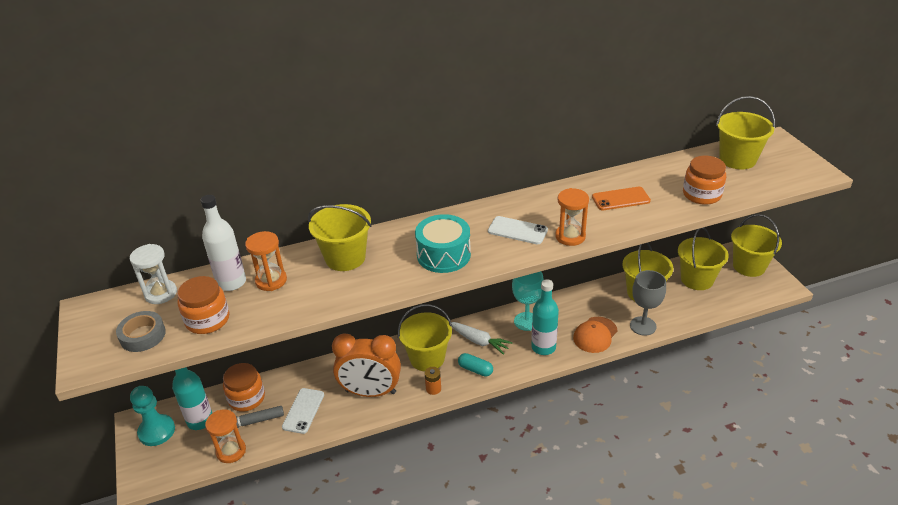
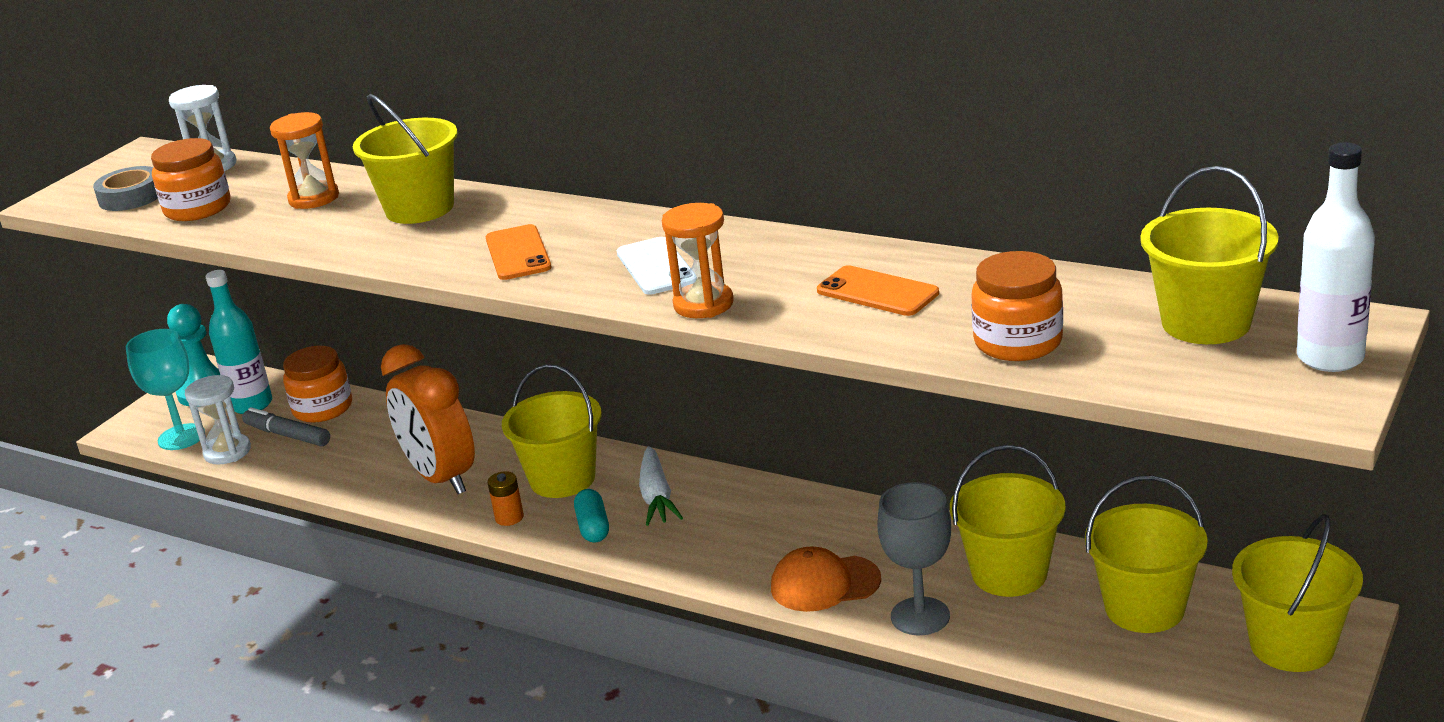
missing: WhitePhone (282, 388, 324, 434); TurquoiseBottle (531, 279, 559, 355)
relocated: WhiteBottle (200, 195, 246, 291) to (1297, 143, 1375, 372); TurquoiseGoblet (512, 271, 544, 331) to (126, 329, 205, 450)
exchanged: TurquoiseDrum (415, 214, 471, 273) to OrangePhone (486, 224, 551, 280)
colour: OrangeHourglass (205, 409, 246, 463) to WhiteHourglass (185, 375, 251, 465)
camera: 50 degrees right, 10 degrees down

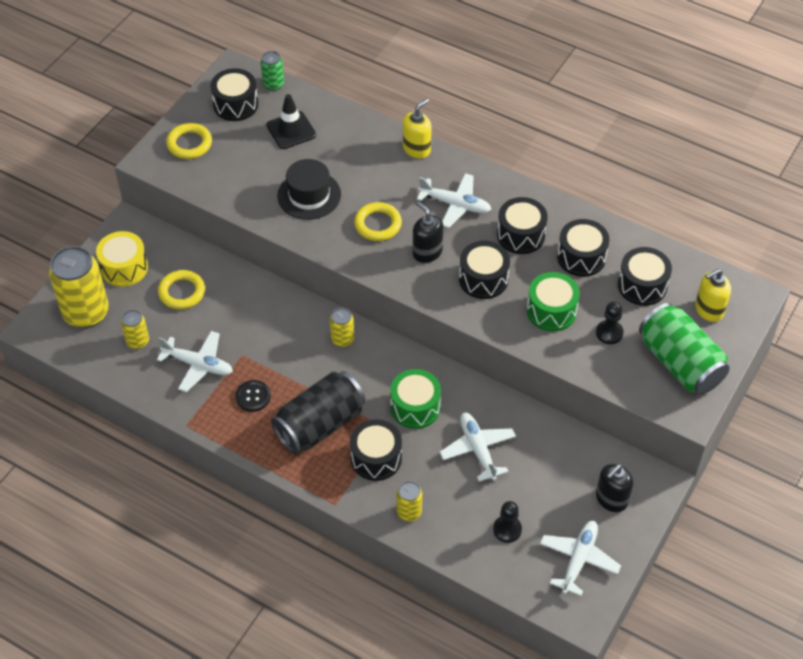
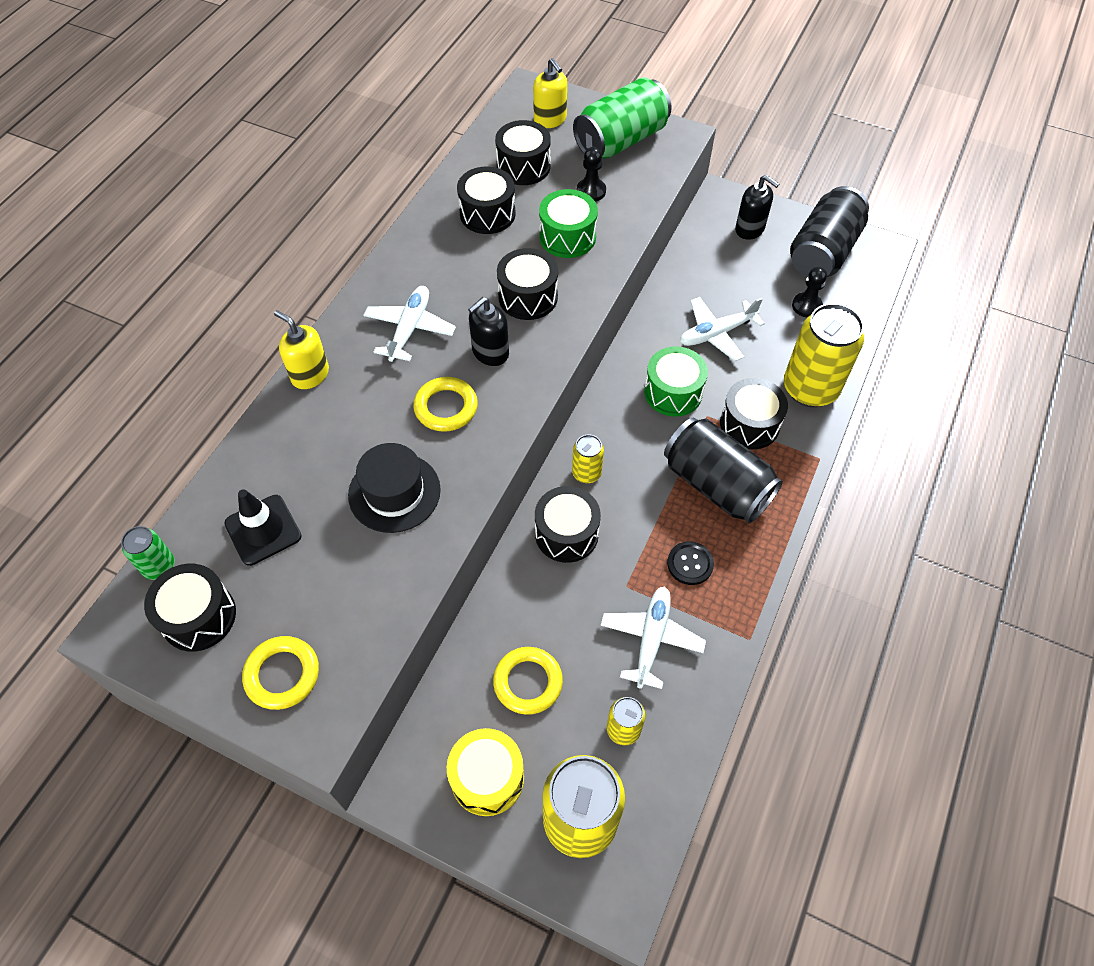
relocated: BlackDrum (497, 197, 548, 254) to (535, 486, 601, 563)
exchanged: WhitePlane (540, 521, 621, 596) to BlackCan (790, 186, 869, 277)
size: YellowCan (396, 481, 422, 521) = (784, 303, 864, 407) x2.05
camera: 95 degrees left, 5 degrees up

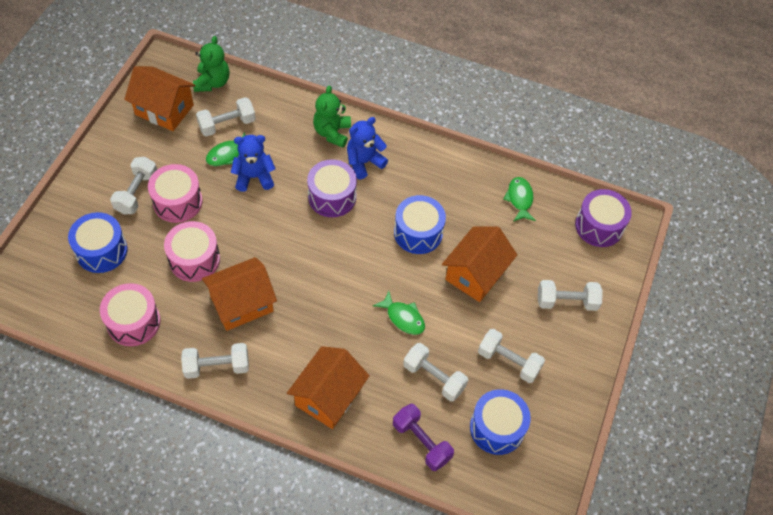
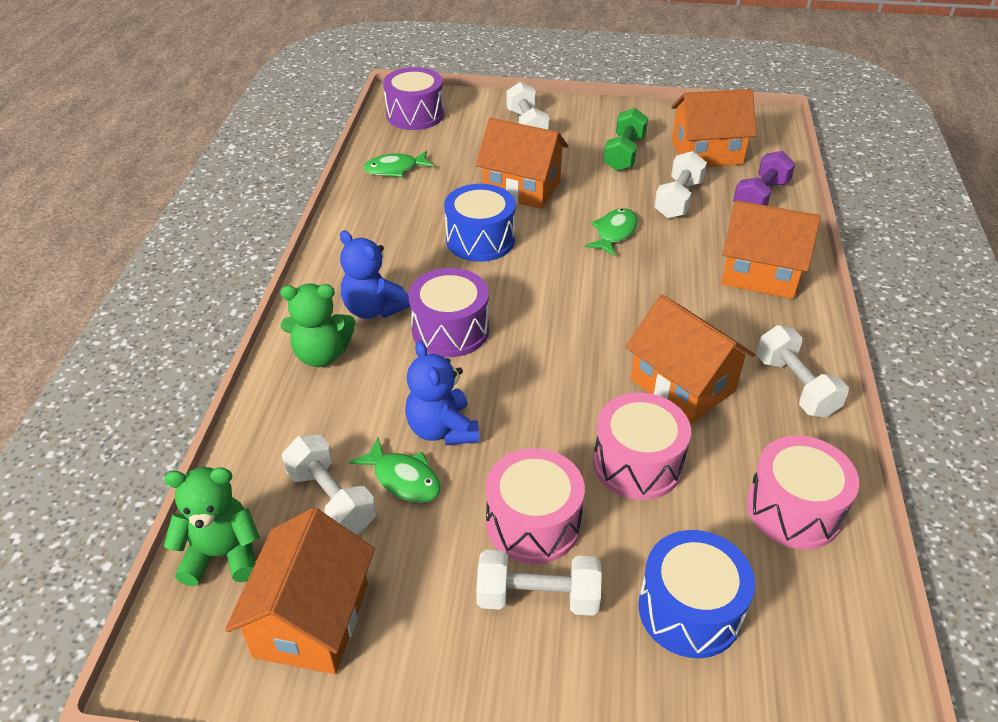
exchanged: BlueDrum (470, 389, 531, 455) to OrangeHouse (671, 89, 757, 167)
colour: WhiteDumbbell (478, 329, 545, 383) to GreenDumbbell (603, 108, 648, 171)
camera: 100 degrees left, 15 degrees down

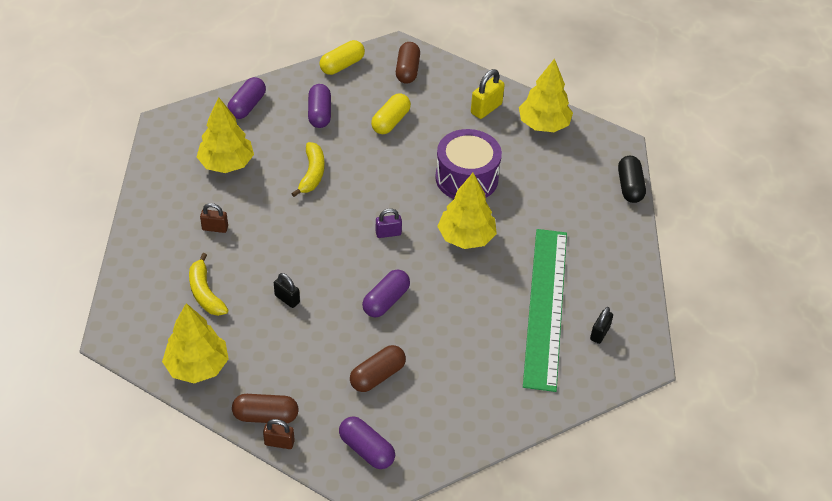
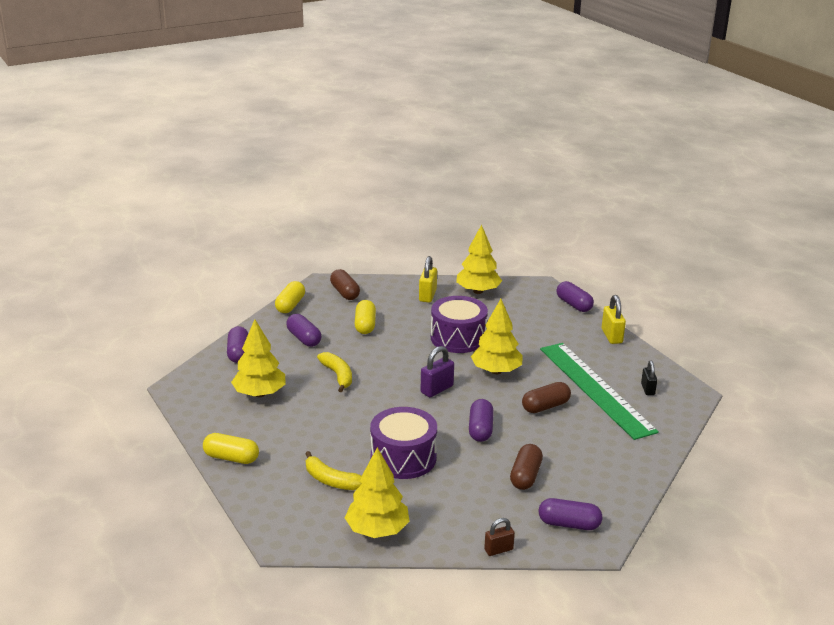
missing: BrownPadlock (200, 203, 228, 233)
appeared: YellowCapsule (203, 433, 259, 464); YellowPadlock (602, 295, 626, 344)
relocated: BrownCapsule (232, 394, 299, 423) to (522, 382, 571, 413)
exchanged: BlackPadlock (274, 273, 300, 308) to PurpleDrum (370, 407, 437, 479)
colour: BlackCapsule (618, 156, 646, 203) to PurpleCapsule (556, 281, 594, 312)
size: PurplePadlock (376, 208, 402, 238) = (421, 346, 454, 397) x1.51
camera: 30 degrees left, 20 degrees down

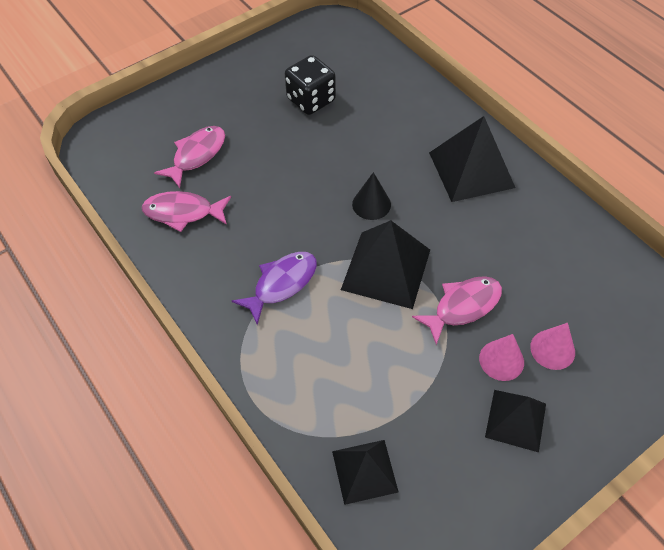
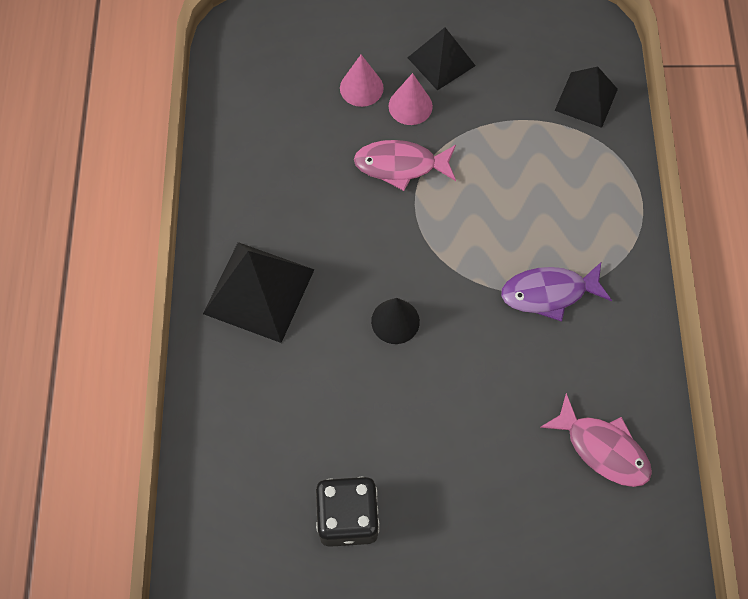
missing: PinkFish (154, 126, 225, 188); BlackPyramid (341, 220, 430, 309)
camera: 145 degrees left, 10 degrees up

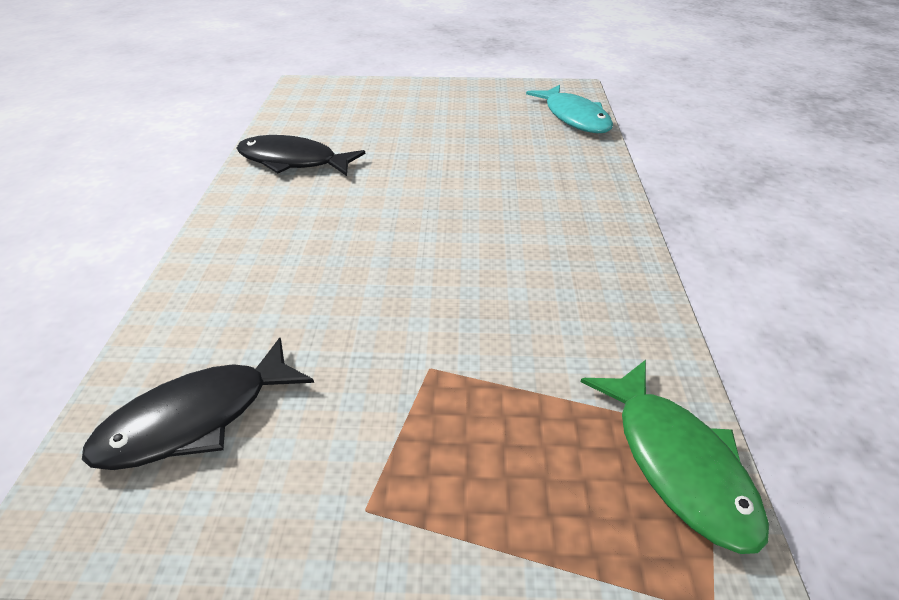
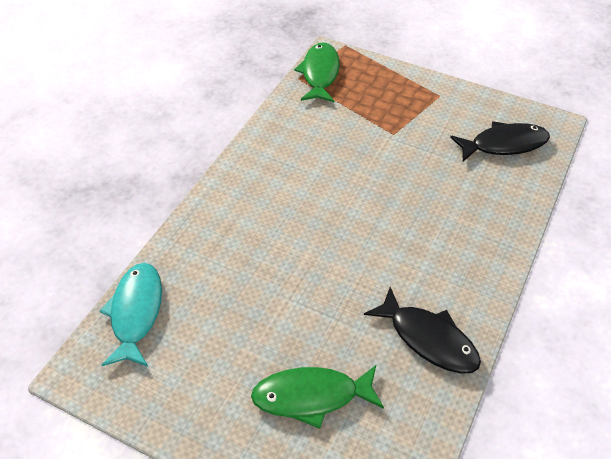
appeared: GreenFish (251, 365, 384, 429)
camera: 155 degrees left, 10 degrees up

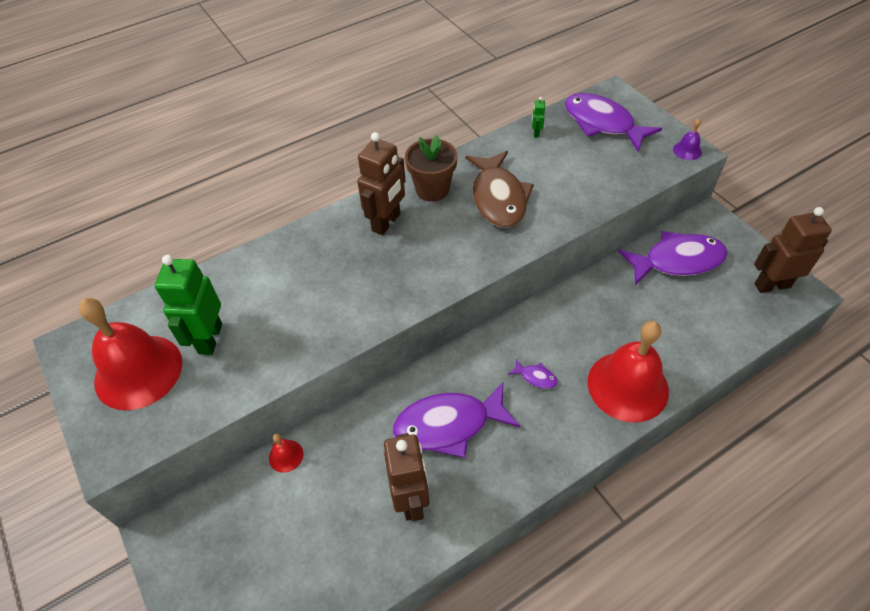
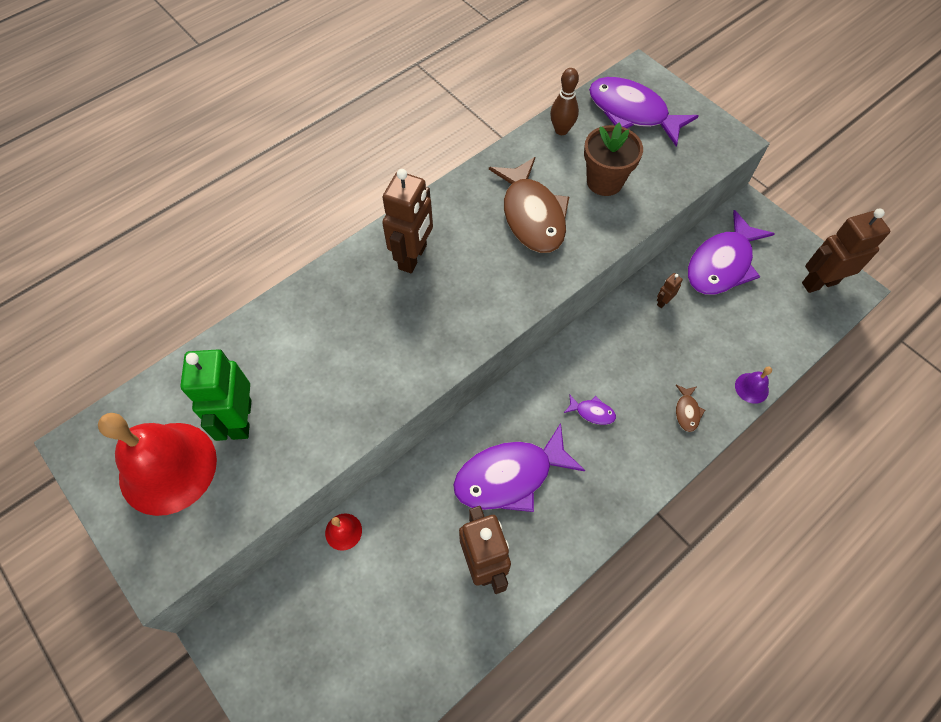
appeared: BrownRobot (657, 273, 683, 308)
relocated: BrownFlowerPot (405, 135, 457, 202) to (584, 123, 643, 196); PurpleBell (673, 119, 702, 160) to (735, 367, 772, 404)
exchanged: GreenRobot (532, 97, 545, 138) to BrownBowlingPin (550, 68, 579, 135); RedBell (588, 321, 669, 423) to BrownFish (676, 385, 705, 432)
spun: PurpleFish (618, 231, 728, 285) = (688, 210, 775, 295) 150 degrees clockwise
camera: 10 degrees left, 10 degrees up

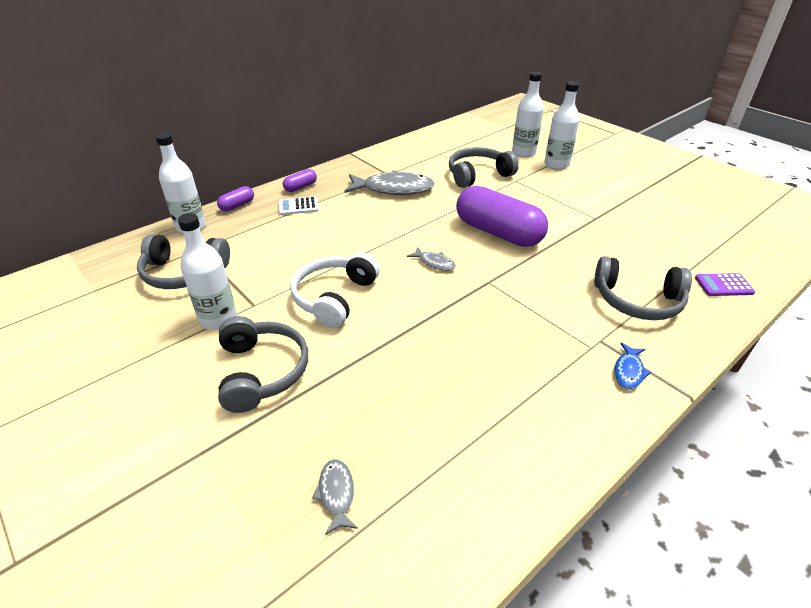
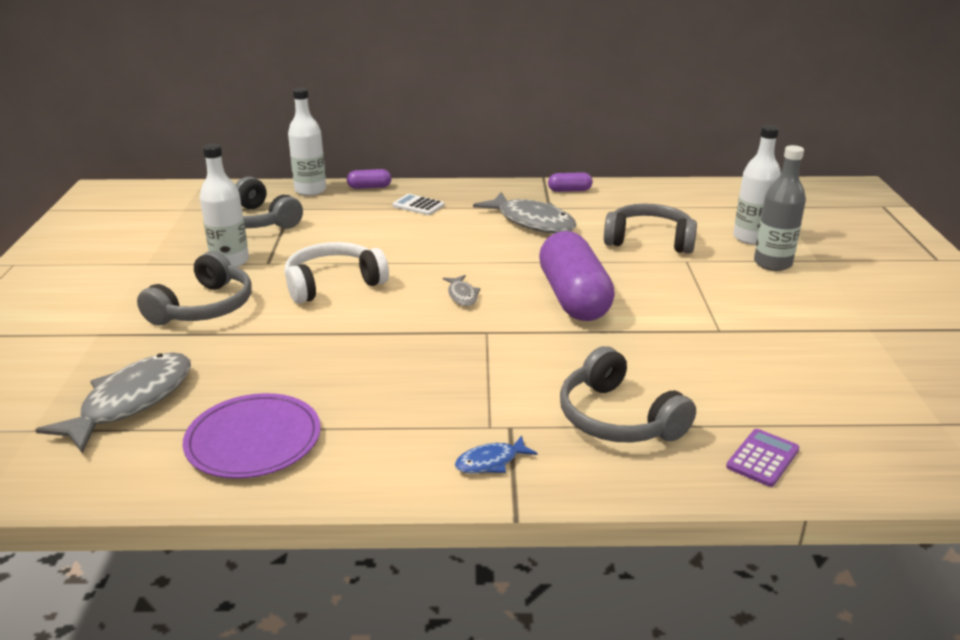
appeared: PurplePlate (183, 393, 321, 479)
relocated: PurpleCapsule (283, 169, 317, 192) to (548, 172, 593, 192)
colour: WhiteBottle (544, 81, 579, 170) to GreyBottle (754, 145, 806, 271)
spun: PurpleCalculator (695, 273, 755, 296) = (726, 429, 799, 487) 90 degrees clockwise
size: GreyFish (312, 459, 358, 535) = (35, 352, 191, 453) x2.11
camera: 40 degrees right, 10 degrees down

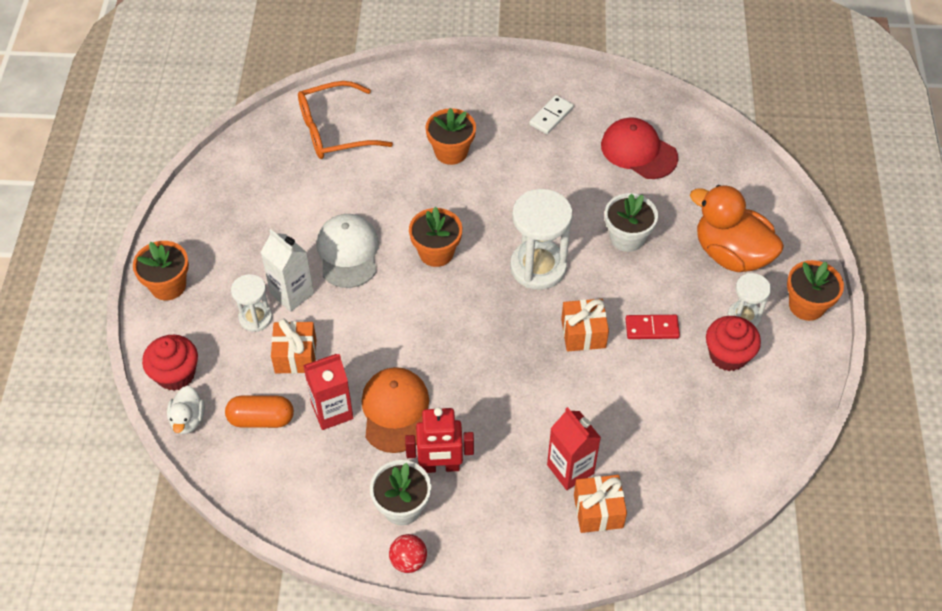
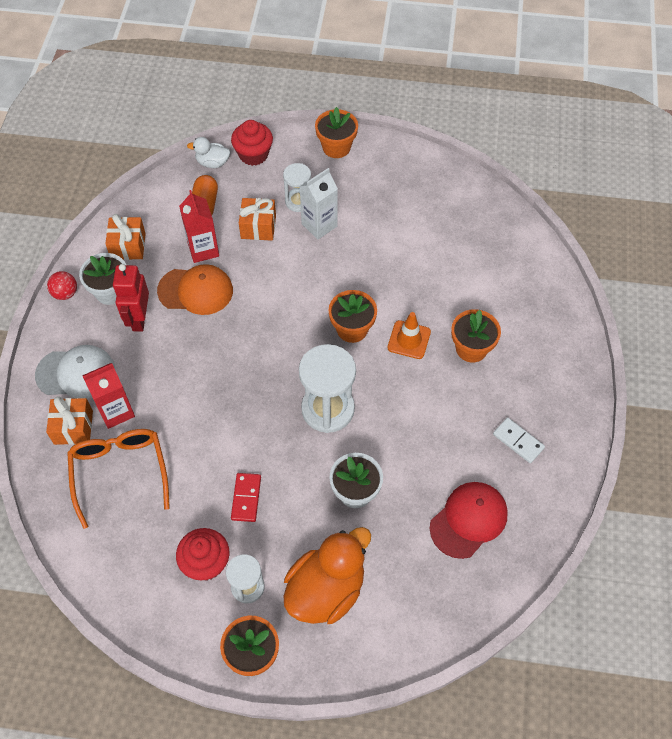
appeared: OrangeTrafficCone (388, 312, 431, 359)
relocated: OrangeGlasses (298, 81, 393, 159) to (67, 429, 170, 529); WhiteCap (316, 214, 379, 288) to (35, 345, 116, 399); OrangeGift (561, 299, 609, 351) to (105, 214, 146, 260)
camera: 95 degrees right, 5 degrees up

